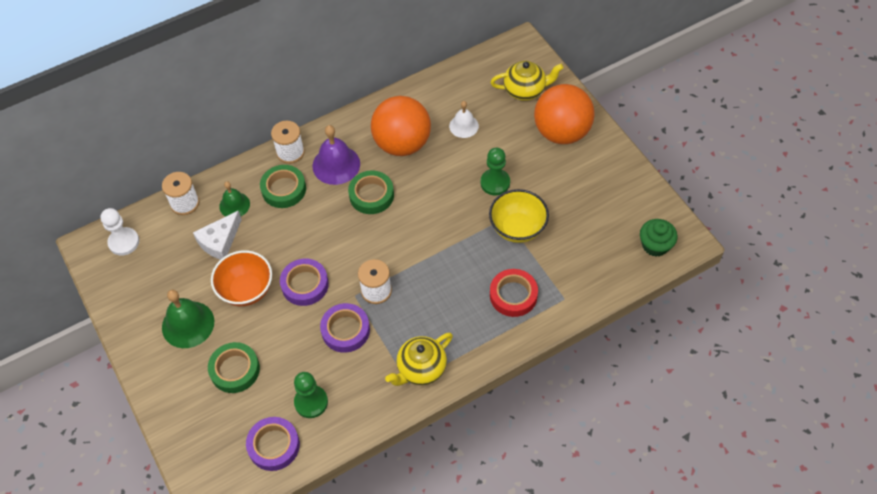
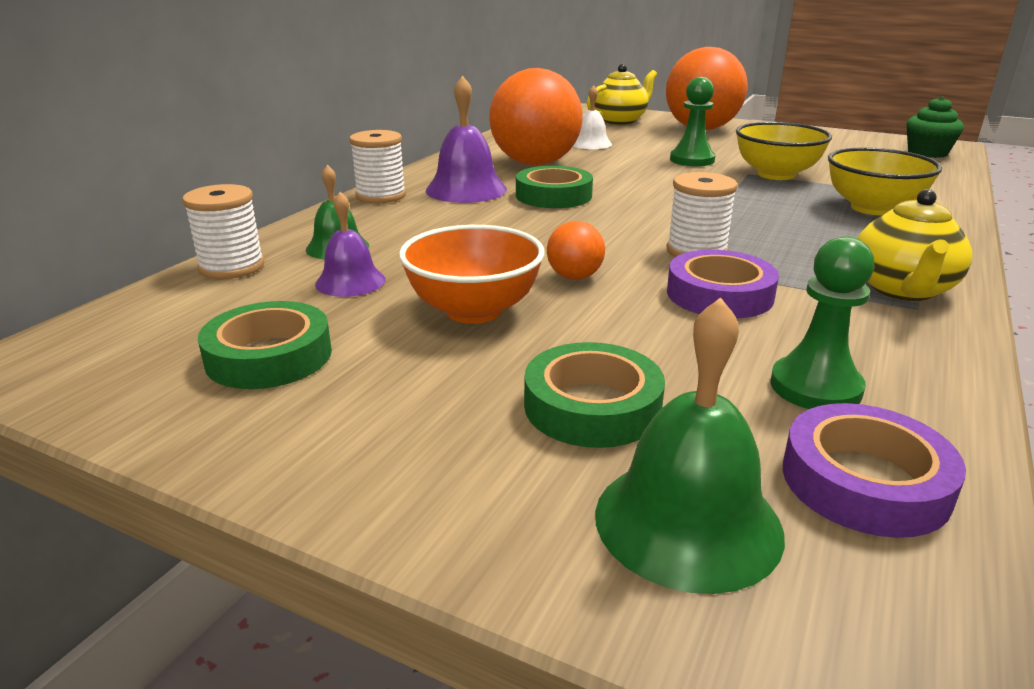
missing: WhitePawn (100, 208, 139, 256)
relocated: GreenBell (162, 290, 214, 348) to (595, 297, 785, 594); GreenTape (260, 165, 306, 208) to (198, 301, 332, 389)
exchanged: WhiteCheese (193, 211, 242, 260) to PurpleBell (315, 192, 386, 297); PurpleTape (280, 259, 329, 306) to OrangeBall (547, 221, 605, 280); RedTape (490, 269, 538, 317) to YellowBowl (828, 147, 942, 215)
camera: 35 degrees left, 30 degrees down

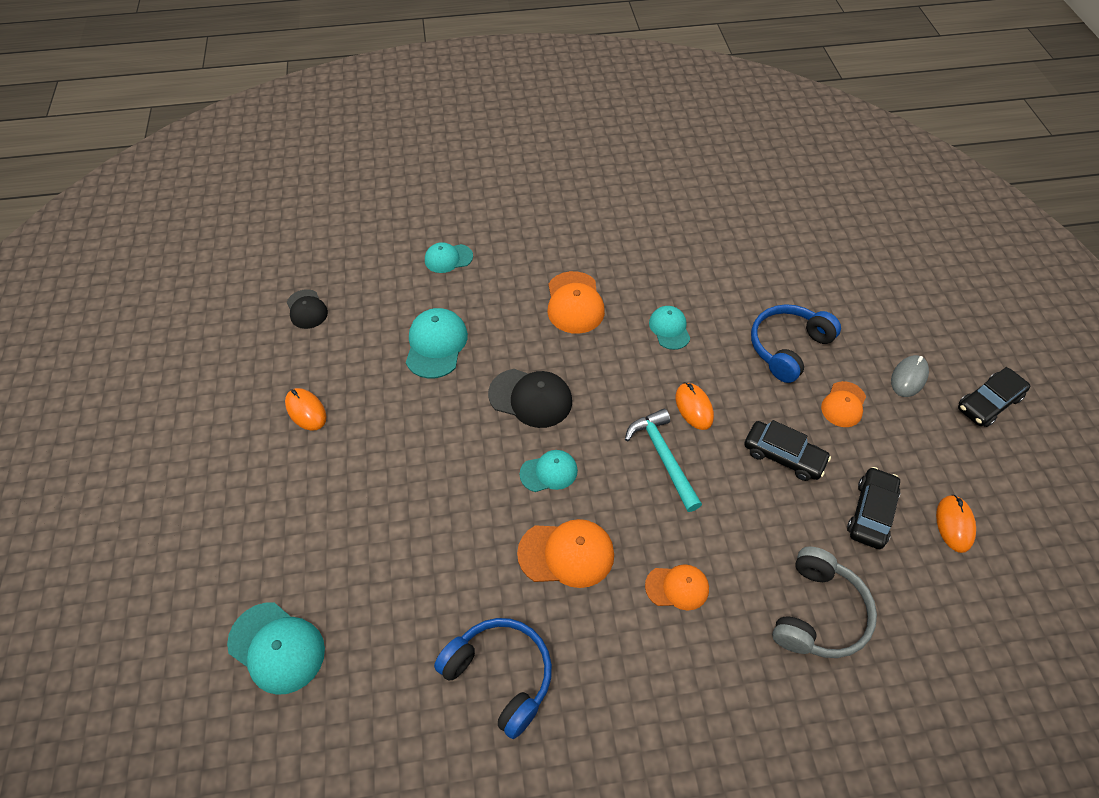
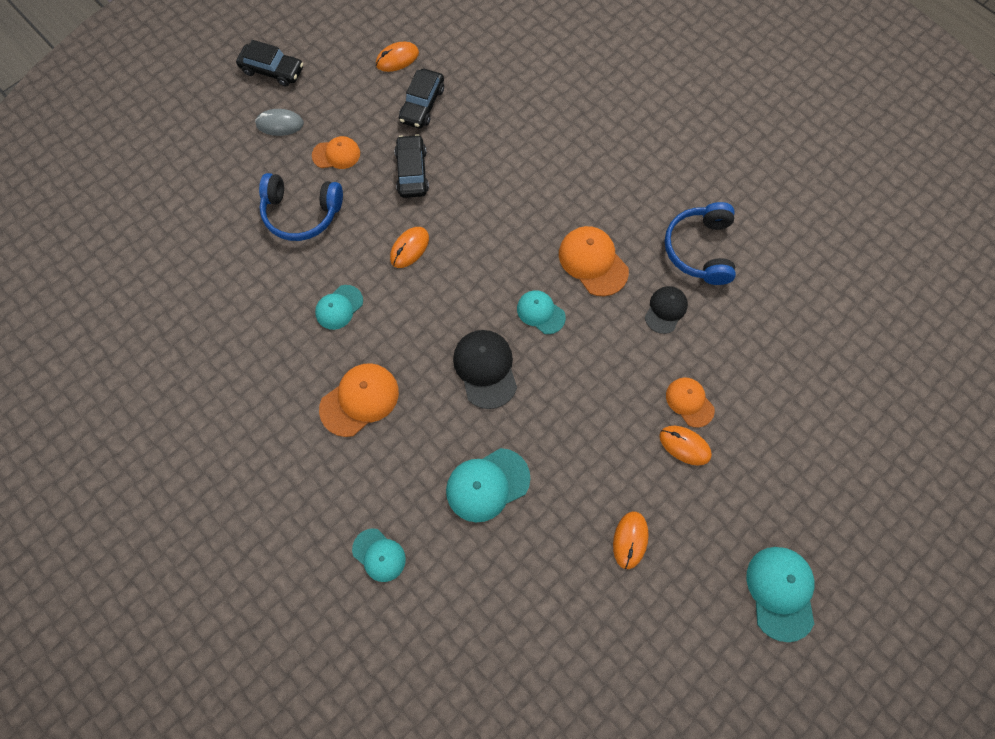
missing: TurquoiseHammer (625, 409, 702, 512); GreyHeadphones (772, 546, 877, 658)
appeared: OrangeMouse (659, 426, 712, 466)
relocated: TurquoiseCap (227, 602, 325, 695) to (747, 547, 814, 642); BlackCap (287, 289, 328, 329) to (645, 286, 688, 334); OrangeCap (645, 564, 709, 611) to (666, 378, 715, 428)
spun: BlackCar (847, 467, 900, 549) = (399, 69, 444, 129) 60 degrees counterclockwise
camera: 125 degrees left, 15 degrees up

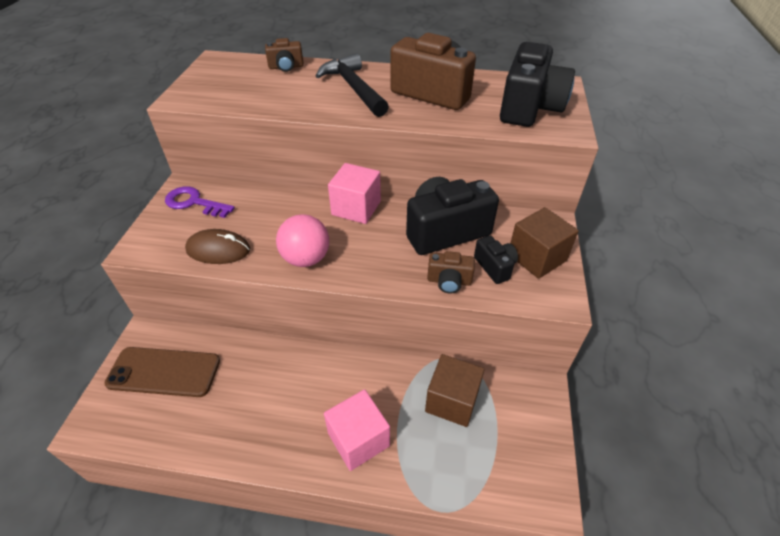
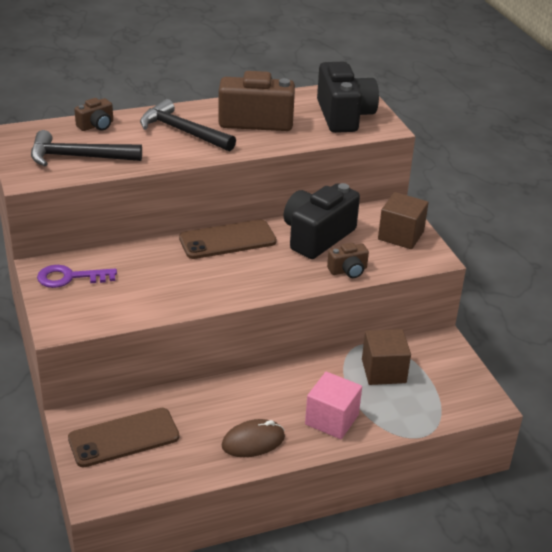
missing: PinkBall (276, 214, 329, 267); BlackCamera (474, 235, 518, 284)
appeared: BlackHammer (31, 130, 142, 166)
relocated: BrownMouse (185, 229, 250, 264) to (221, 419, 285, 457)
exchanged: PinkCube (328, 163, 381, 224) to BrownPhone (179, 219, 277, 259)
camera: 30 degrees left, 10 degrees down

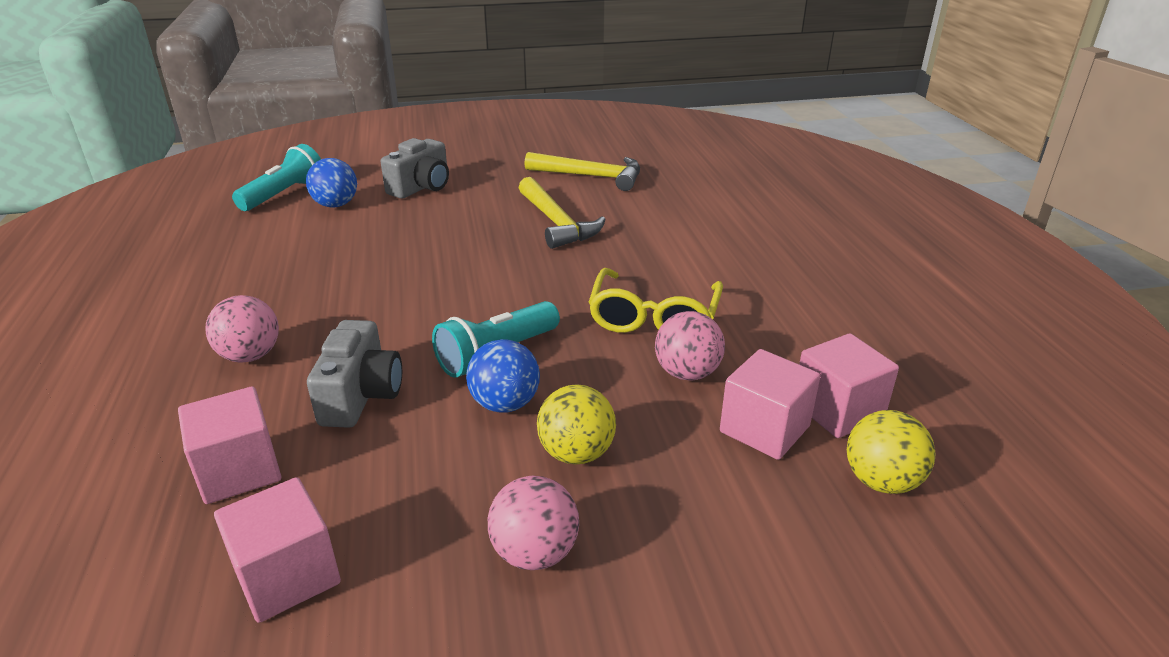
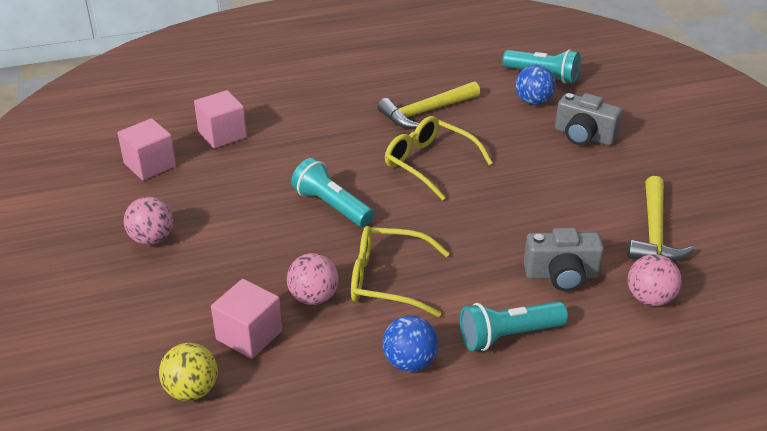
missing: YellowBall (537, 384, 616, 464); PinkCube (799, 333, 899, 438)
appeared: YellowGlasses (385, 116, 493, 201); TurquoiseFlashlight (460, 301, 568, 351)
relocated: PinkBall (205, 295, 279, 363) to (628, 254, 682, 306); GreyCamera (307, 320, 402, 428) to (524, 228, 604, 291); BlueBall (466, 339, 540, 412) to (383, 315, 438, 372); YellowHammer (519, 177, 606, 249) to (377, 81, 480, 129)
camera: 85 degrees right, 5 degrees up

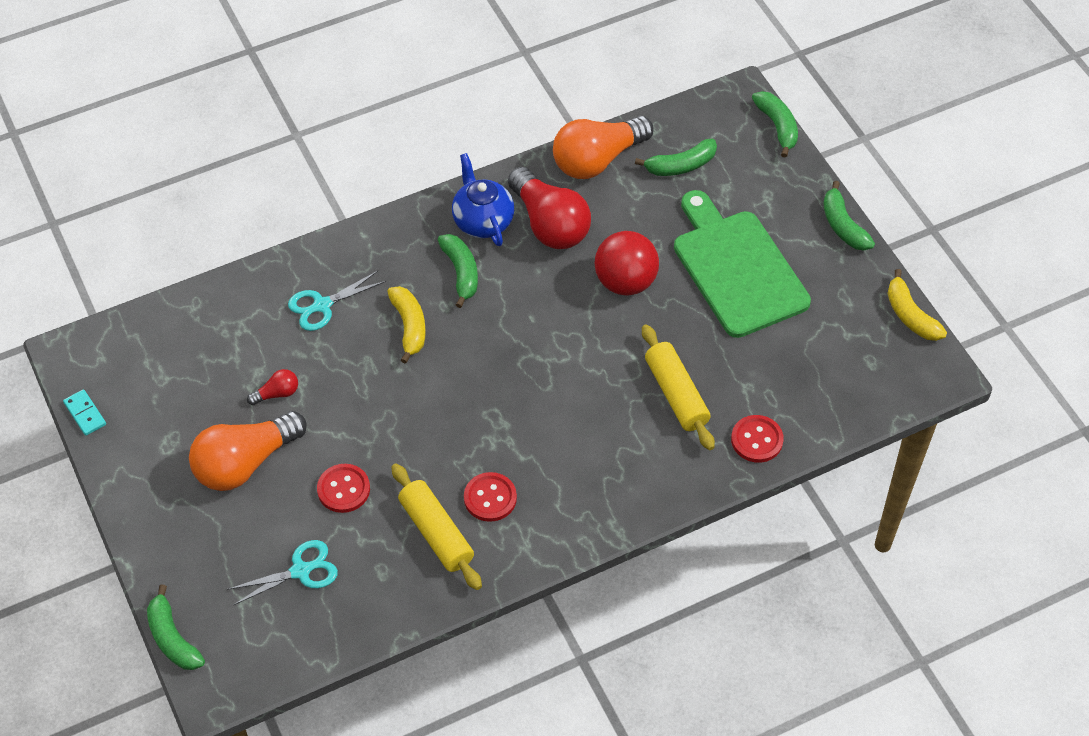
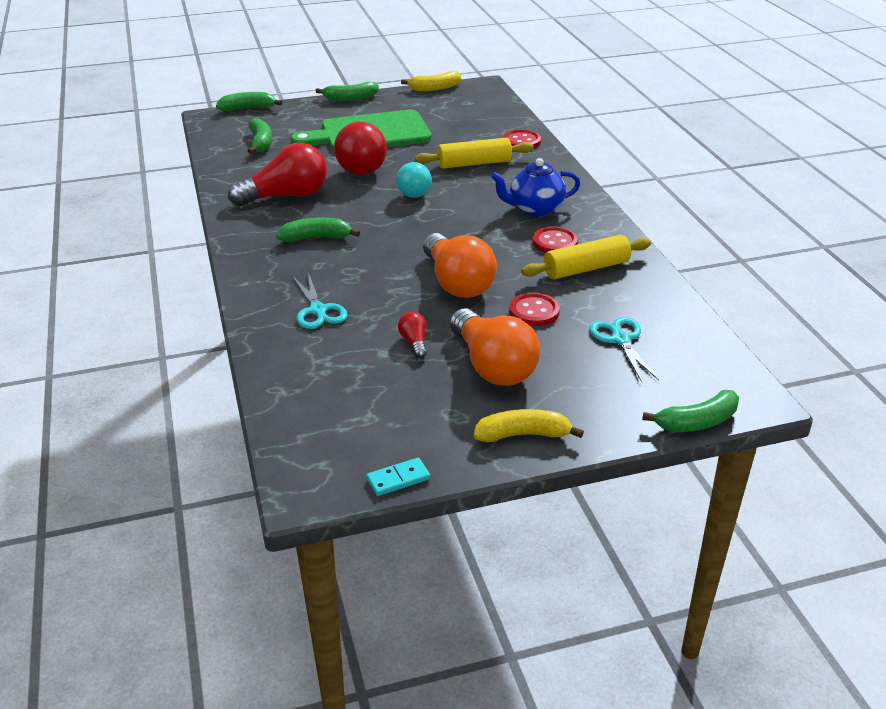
appeared: TurquoiseBall (396, 162, 432, 198)
relocated: YellowBanana (387, 286, 426, 364) to (474, 409, 584, 442); BlueTeapot (452, 153, 514, 246) to (490, 158, 580, 216); OrangeLightBulb (553, 116, 653, 179) to (423, 233, 497, 298)
camera: 80 degrees left, 20 degrees down

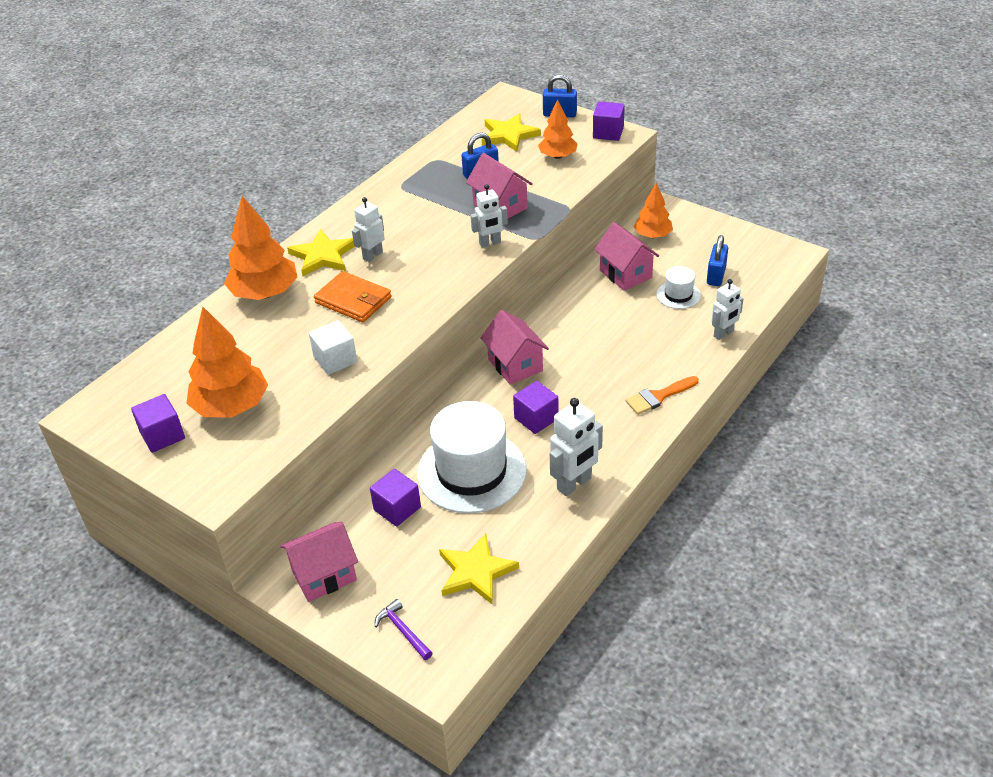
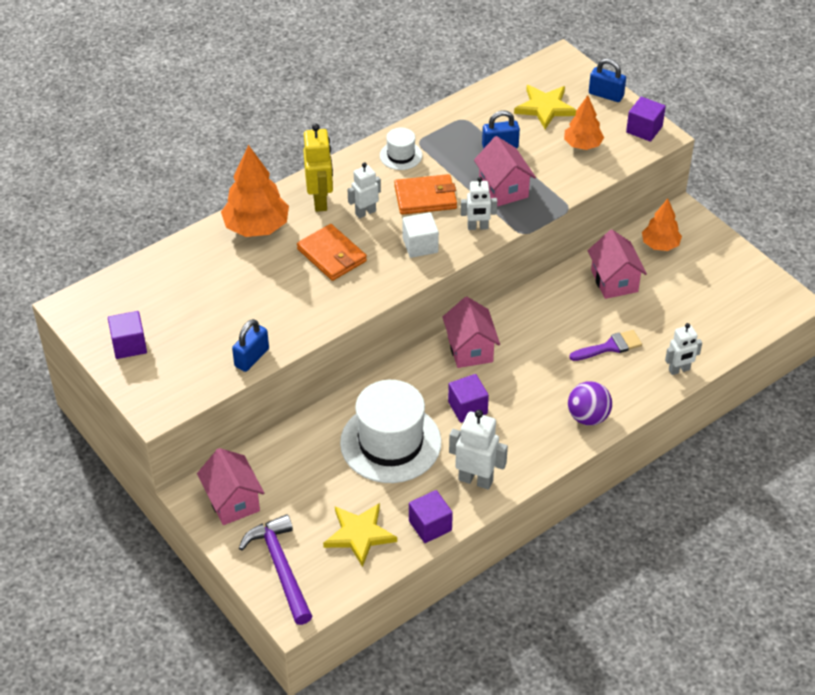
missing: OrangeTree (186, 307, 268, 418)
appeared: OrangeWallet (394, 174, 457, 215); PurpleBrush (569, 330, 642, 361)
relocated: WhiteCube (309, 320, 357, 375) to (402, 212, 439, 258); PurpleCube (370, 469, 421, 527) to (409, 490, 453, 543); WhiteHat (657, 266, 701, 309) to (380, 128, 422, 170); BluePadlock (707, 235, 728, 286) to (232, 319, 269, 372)
exchanged: YellowStar (287, 229, 355, 276) to YellowRobot (303, 123, 333, 212); OrangeBrush (625, 376, 699, 415) to PurpleBall (568, 381, 612, 425)
spun: PinkHouse (280, 522, 358, 602) = (197, 448, 264, 525) 75 degrees clockwise; WhiteRobot (550, 398, 603, 496) = (449, 410, 508, 490) 135 degrees counterclockwise
size: PurpleHammer (375, 599, 432, 660) = (239, 514, 312, 625) x1.89
camera: 15 degrees right, 5 degrees up

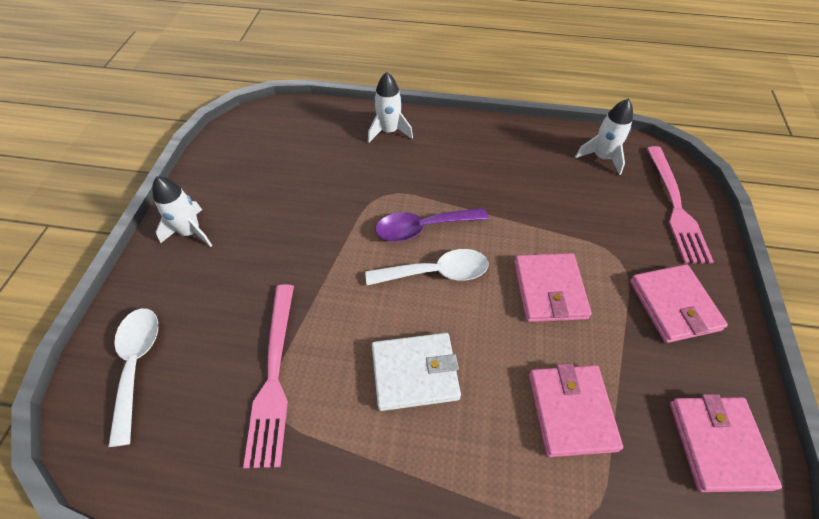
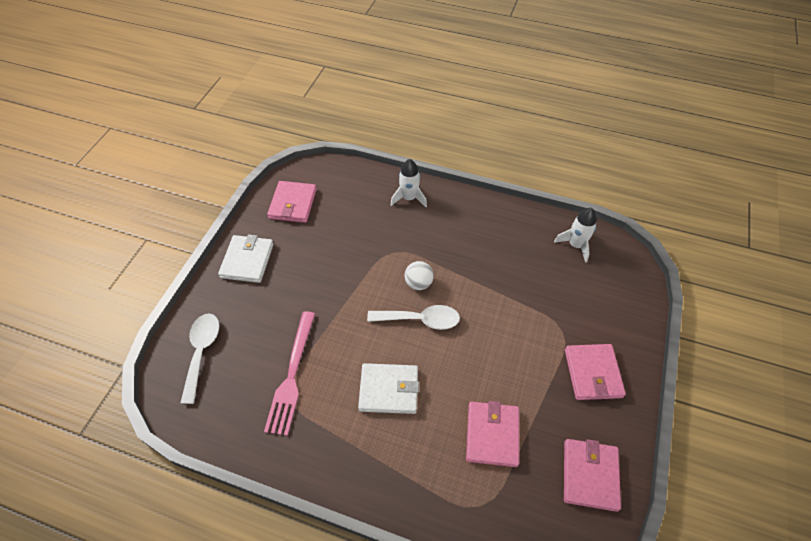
missing: PinkFork (647, 146, 714, 264)
relocated: PinkWallet (514, 253, 592, 322) to (267, 181, 317, 223)
exchanged: WhiteRocket (152, 176, 213, 247) to WhiteWallet (218, 234, 274, 283); PurpleSpoon (375, 208, 489, 242) to WhiteBall (405, 261, 434, 290)
camera: 10 degrees right, 0 degrees up

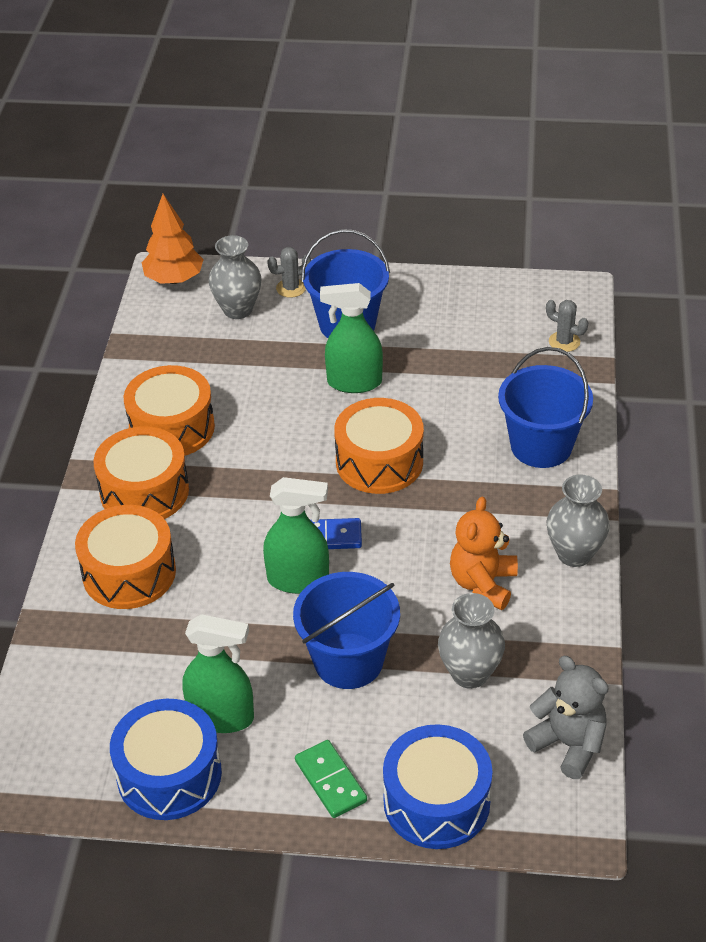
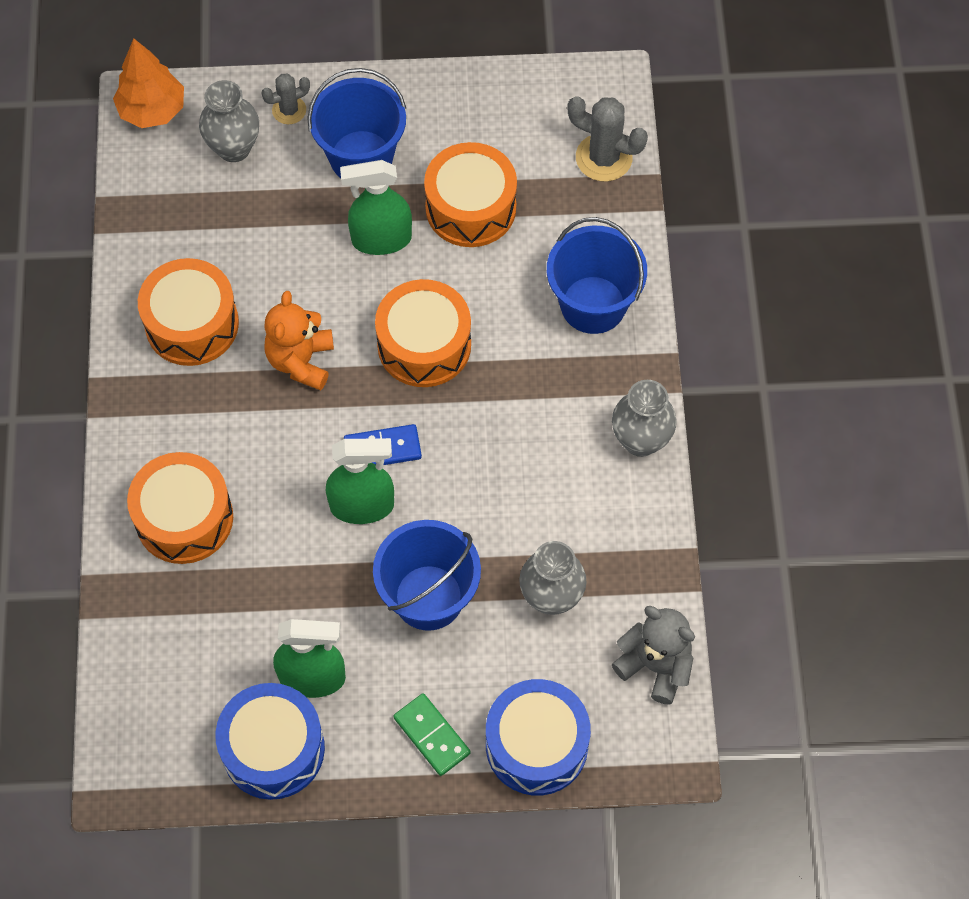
relocated: OrangeDrum (93, 426, 189, 519) to (424, 142, 517, 247); OrangeTeddyBear (450, 497, 518, 610) to (264, 291, 334, 390)
size: GreyCactus (546, 300, 588, 352) = (567, 96, 648, 182) x1.64
camera: 10 degrees left, 20 degrees up

